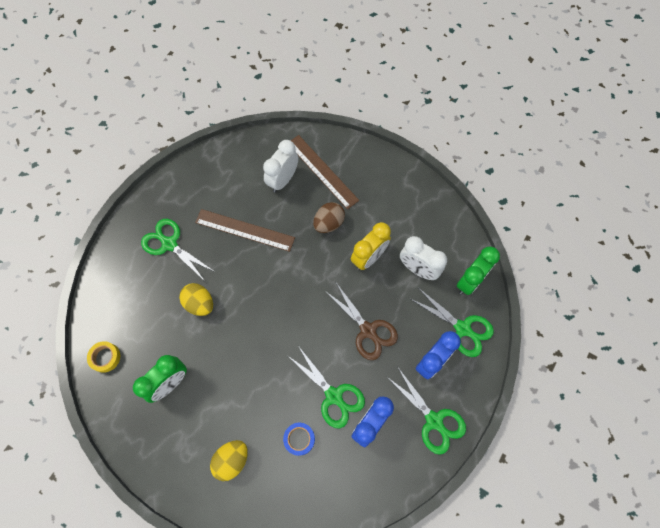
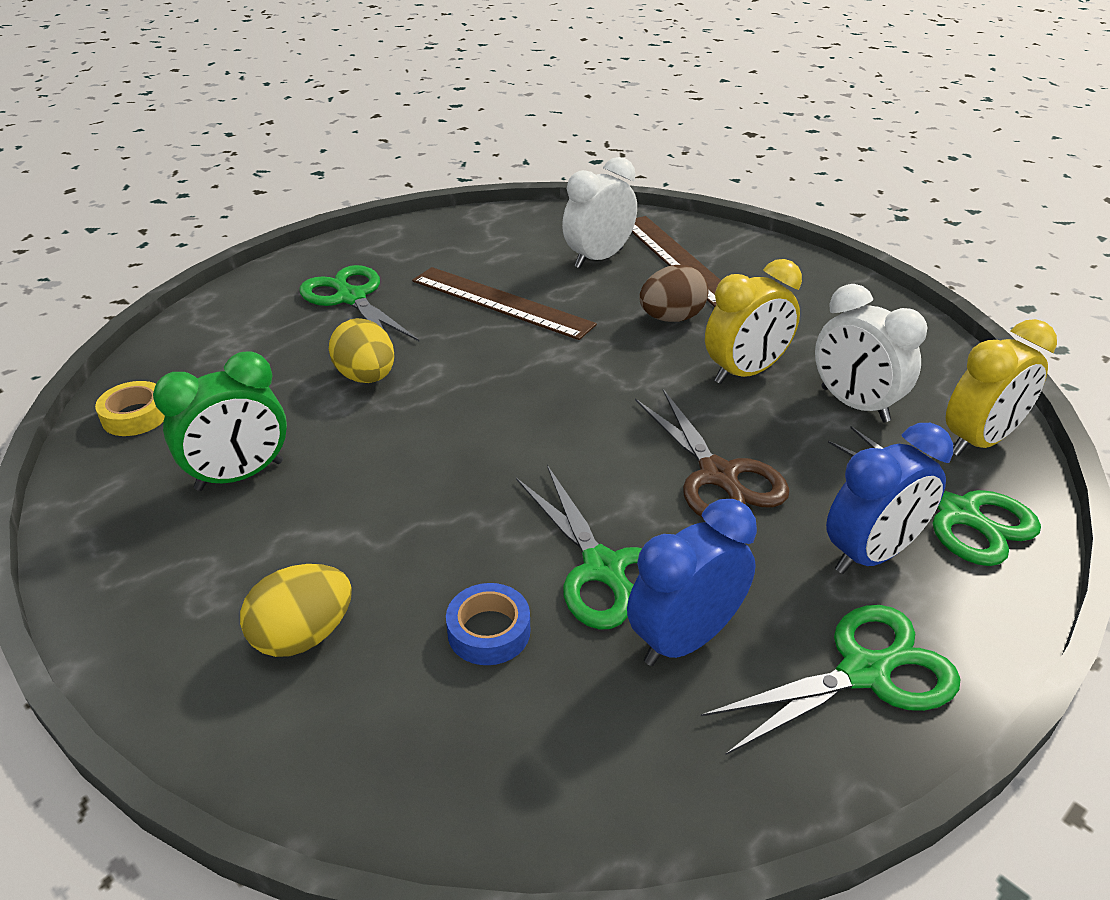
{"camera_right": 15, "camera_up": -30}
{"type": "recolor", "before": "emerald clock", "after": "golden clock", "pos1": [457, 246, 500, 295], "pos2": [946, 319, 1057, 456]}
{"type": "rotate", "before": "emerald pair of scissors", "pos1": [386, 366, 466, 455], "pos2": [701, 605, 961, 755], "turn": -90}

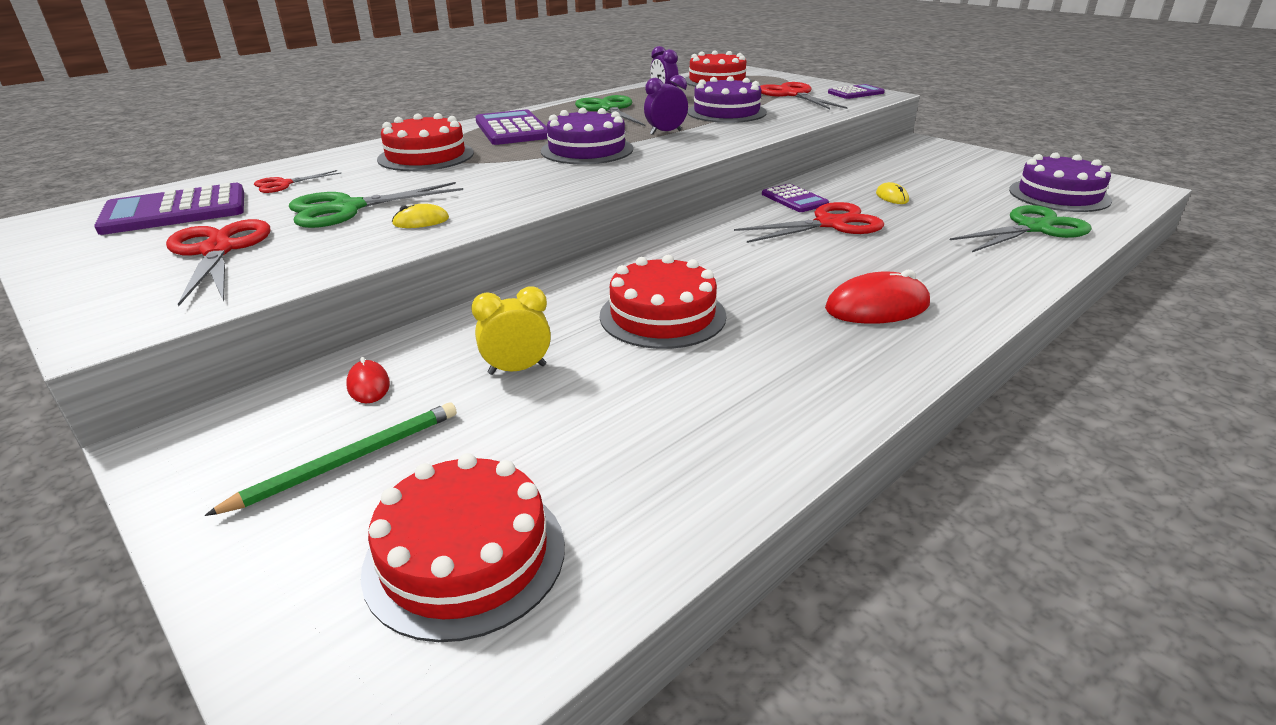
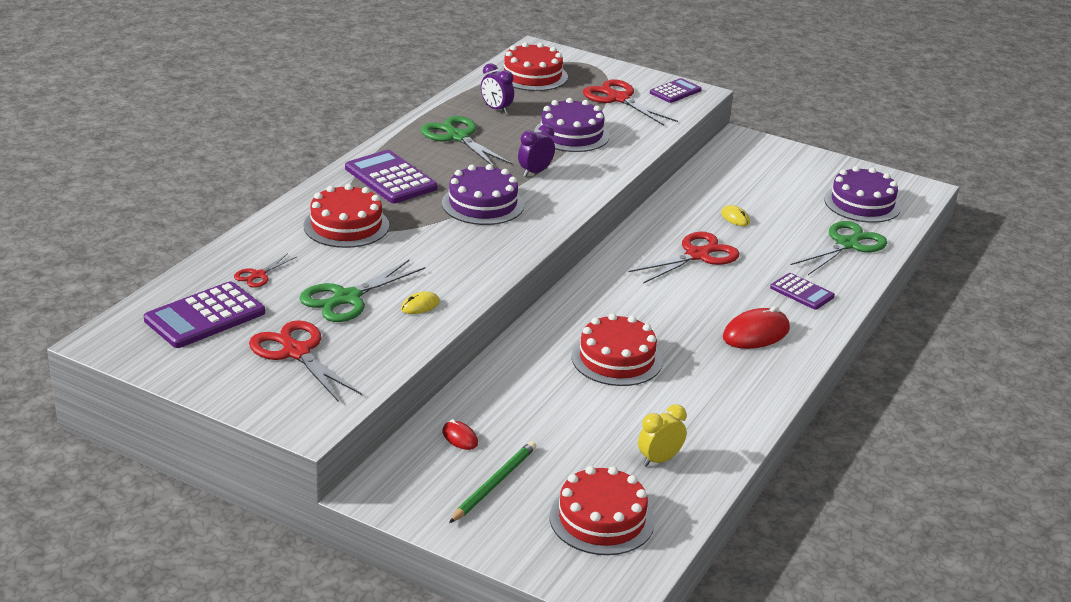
{"camera_right": -20, "camera_up": 0}
{"type": "move", "before": "golden clock", "pos1": [471, 287, 551, 375], "pos2": [638, 404, 687, 467]}
{"type": "move", "before": "royal purple pocket calculator", "pos1": [762, 184, 829, 212], "pos2": [770, 273, 835, 310]}

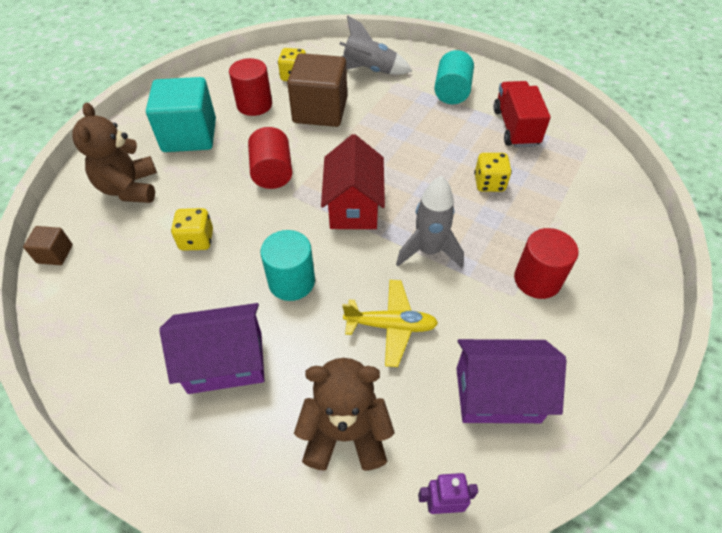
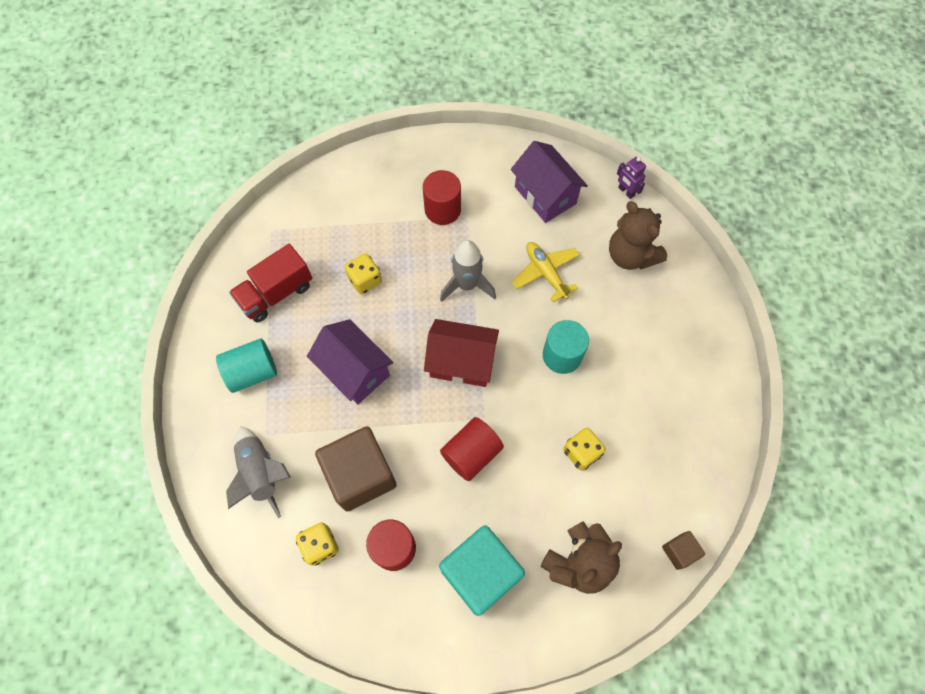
{"camera_right": -125, "camera_up": 15}
{"type": "move", "before": "royal purple house", "pos1": [159, 303, 265, 394], "pos2": [307, 319, 393, 404]}
{"type": "rotate", "before": "red house", "pos1": [321, 134, 385, 229], "pos2": [424, 319, 499, 387], "turn": 45}

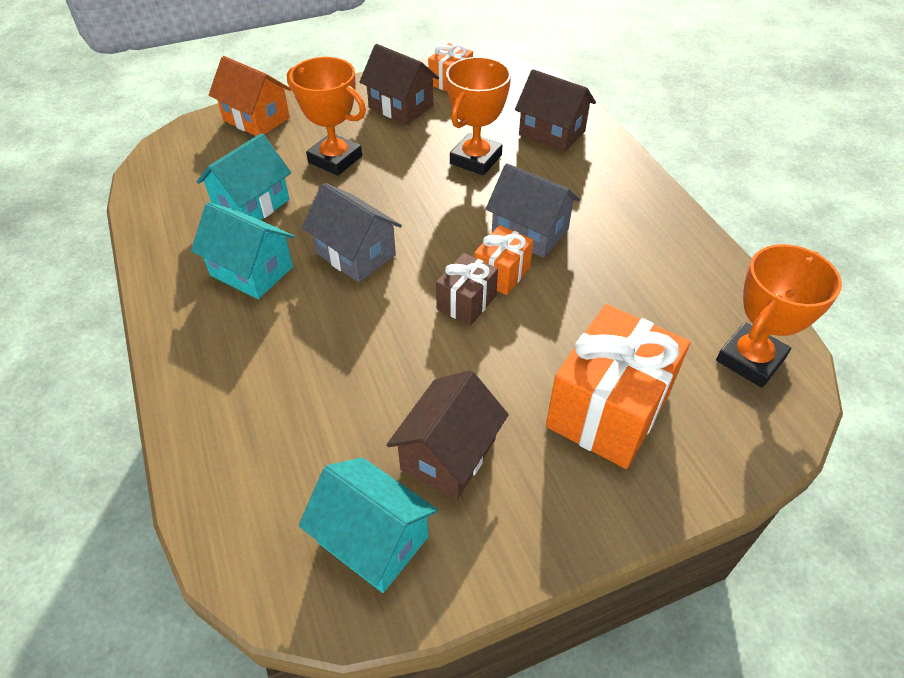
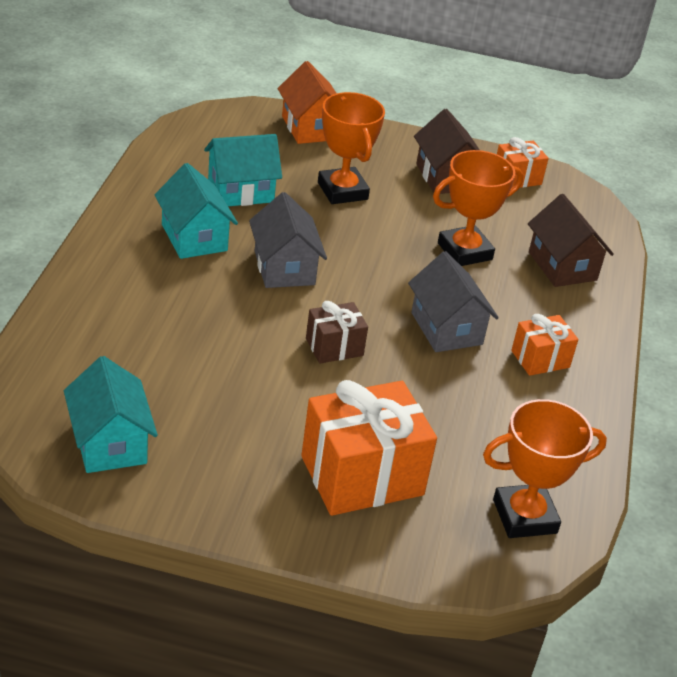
{"camera_right": 30, "camera_up": -10}
{"type": "delete", "before": "dark brown house", "pos1": [386, 370, 509, 499]}
{"type": "move", "before": "orange present", "pos1": [474, 225, 533, 295], "pos2": [511, 314, 578, 376]}

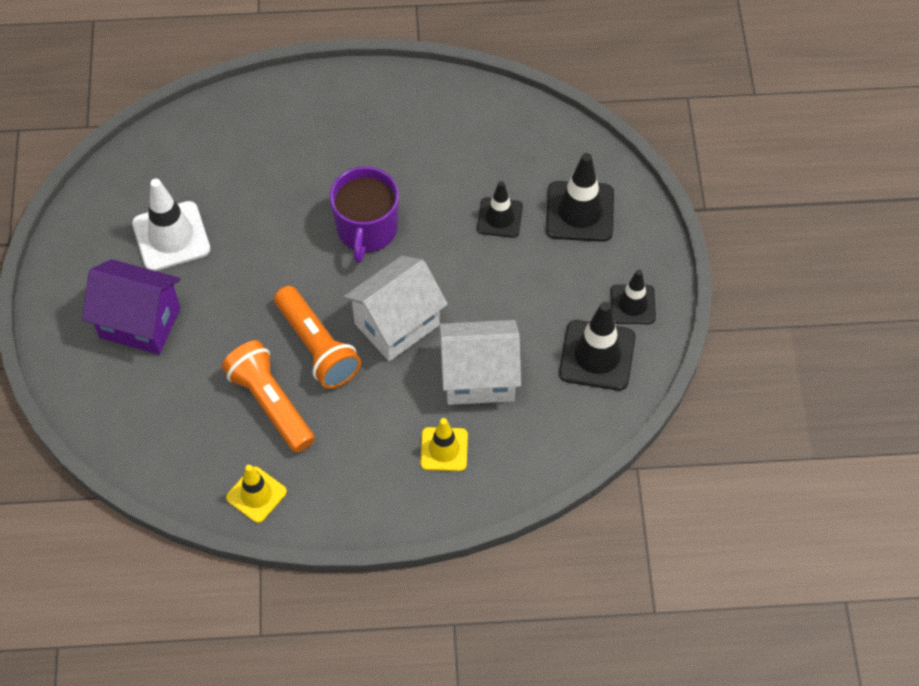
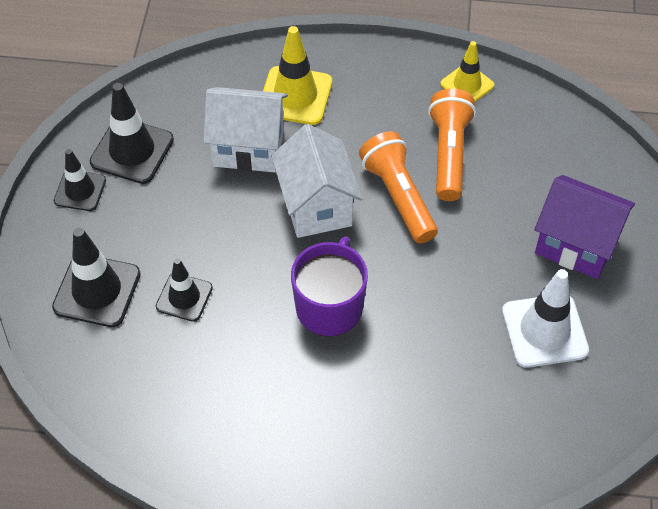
{"camera_right": -170, "camera_up": -5}
{"type": "rotate", "before": "orange pocket torch", "pos1": [222, 340, 315, 453], "pos2": [428, 89, 476, 201], "turn": -150}
{"type": "rotate", "before": "white house", "pos1": [343, 256, 448, 361], "pos2": [271, 124, 362, 238], "turn": -75}
{"type": "resize", "before": "golden traffic cone", "pos1": [420, 418, 468, 471], "pos2": [263, 26, 332, 125], "scale": 1.56}

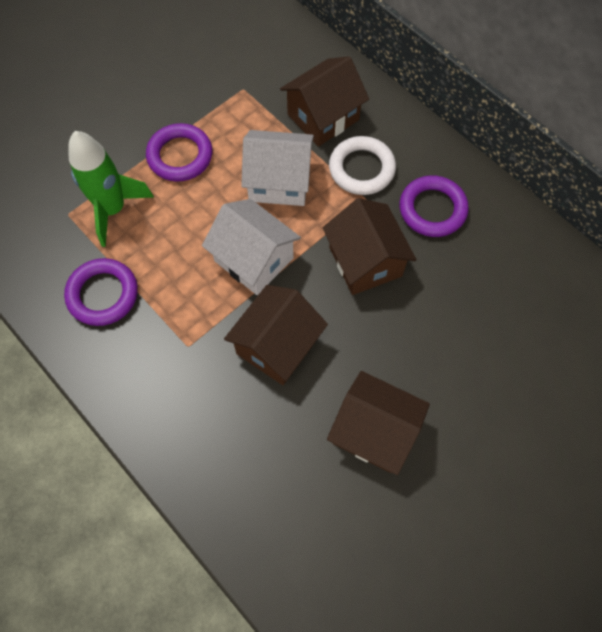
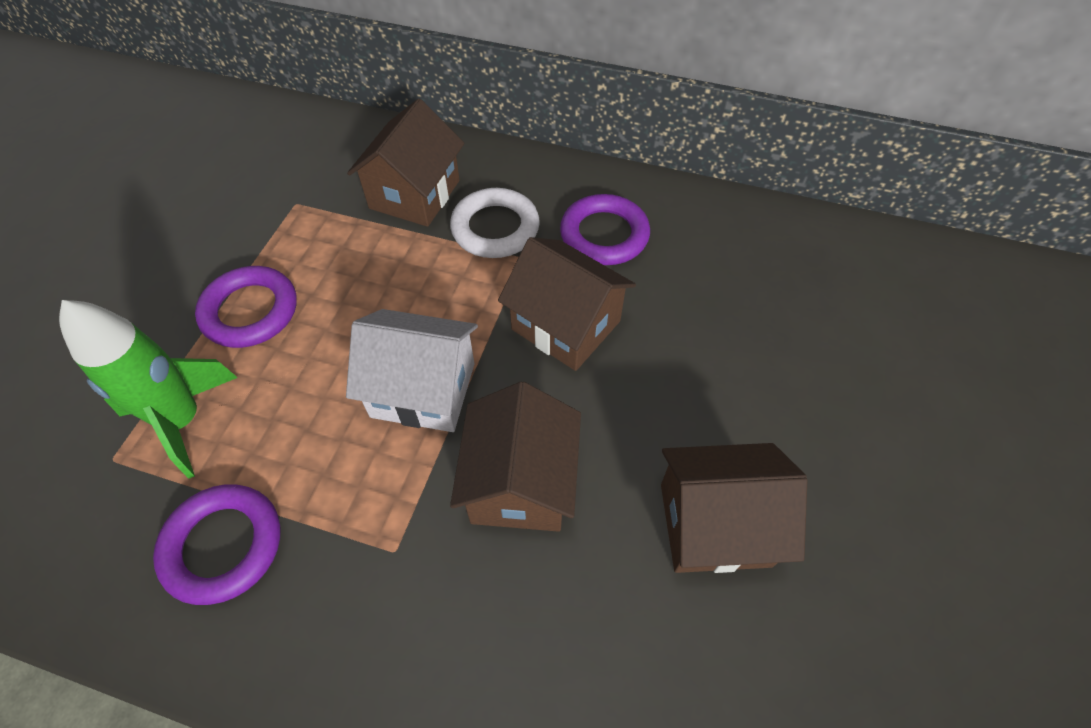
{"camera_right": -30, "camera_up": -10}
{"type": "delete", "before": "white house", "pos1": [241, 130, 314, 206]}

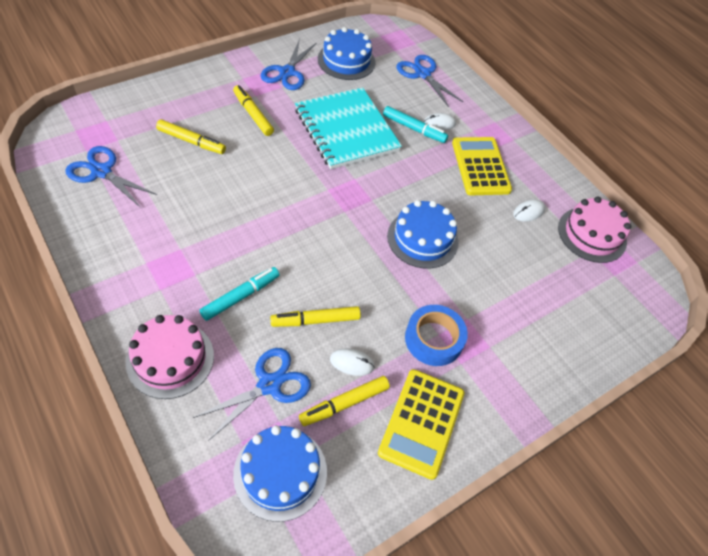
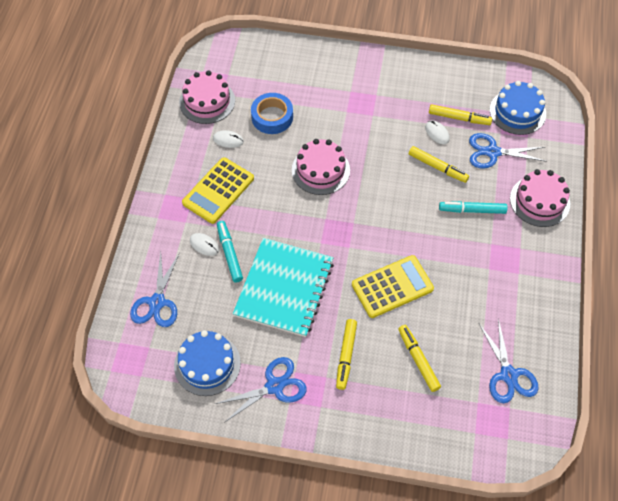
{"camera_right": -130, "camera_up": 5}
{"type": "move", "before": "golden pocket calculator", "pos1": [378, 369, 465, 480], "pos2": [352, 255, 434, 318]}
{"type": "move", "before": "blue sticky tape", "pos1": [405, 305, 468, 366], "pos2": [251, 93, 293, 134]}
{"type": "recolor", "before": "blue gateau", "after": "rose-pink gateau", "pos1": [387, 200, 459, 269], "pos2": [292, 139, 350, 195]}

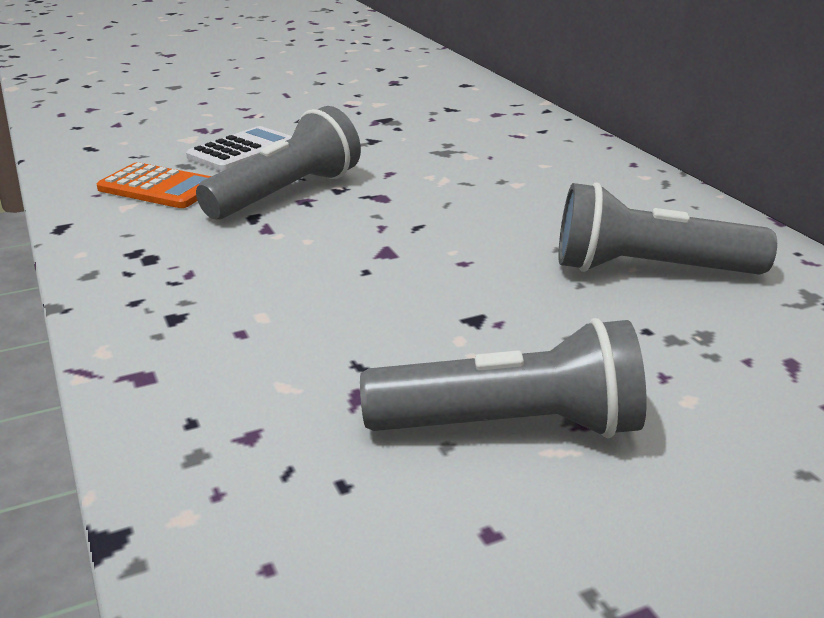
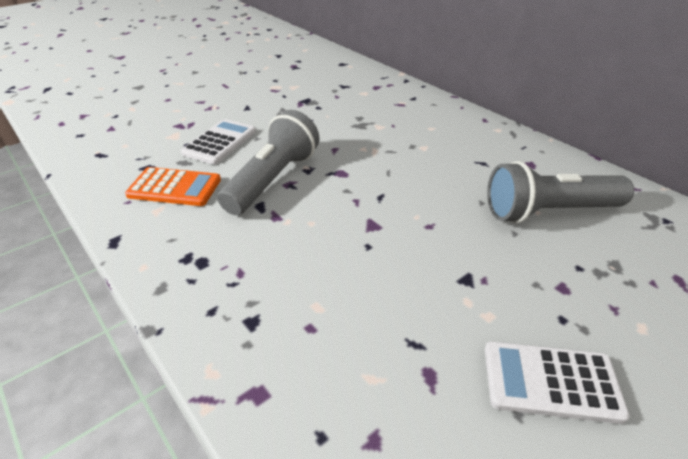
{"camera_right": -15, "camera_up": 10}
{"type": "replace", "before": "ash-grey pocket torch", "after": "white pocket calculator", "pos1": [360, 318, 647, 438], "pos2": [485, 341, 630, 424]}

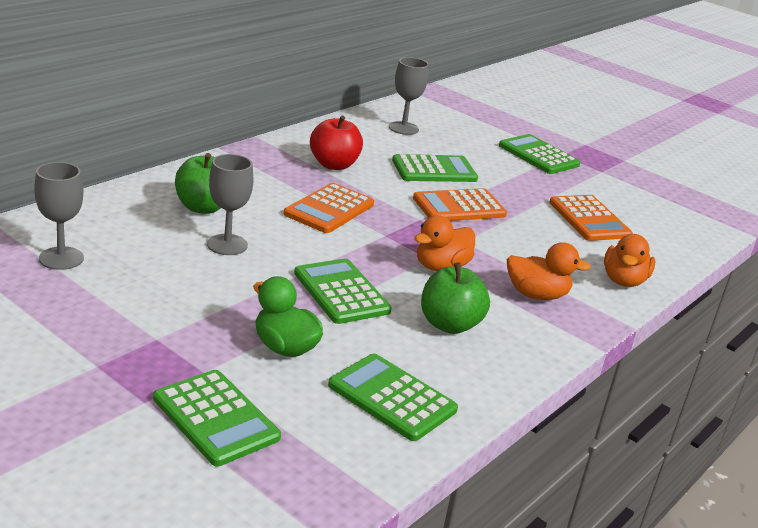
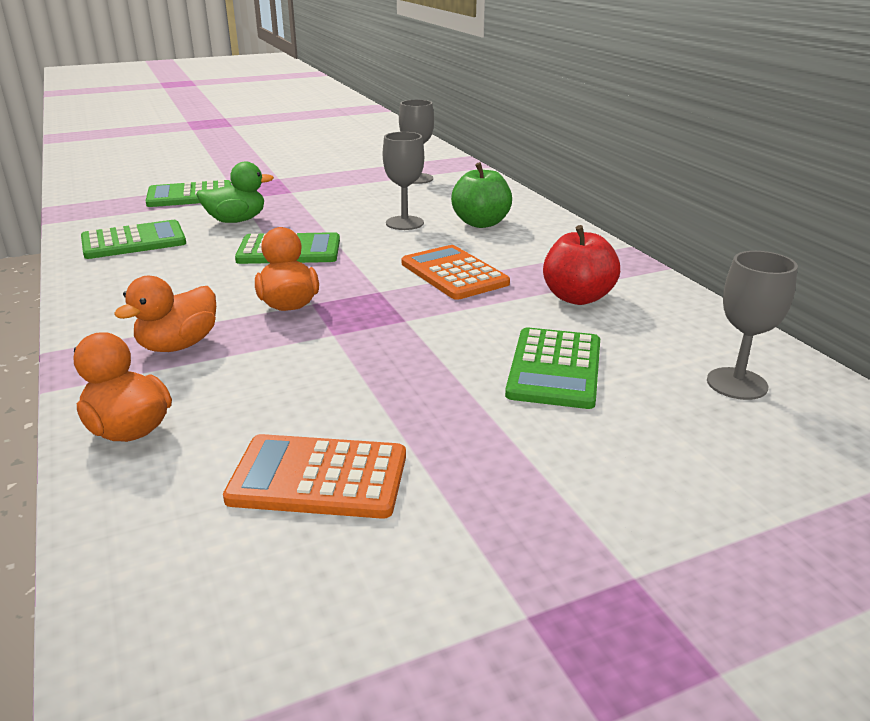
{"camera_right": 120, "camera_up": 0}
{"type": "delete", "before": "orange pocket calculator", "pos1": [413, 188, 507, 221]}
{"type": "delete", "before": "emerald apple fruit", "pos1": [421, 263, 490, 334]}
{"type": "delete", "before": "emerald pocket calculator", "pos1": [499, 134, 580, 174]}

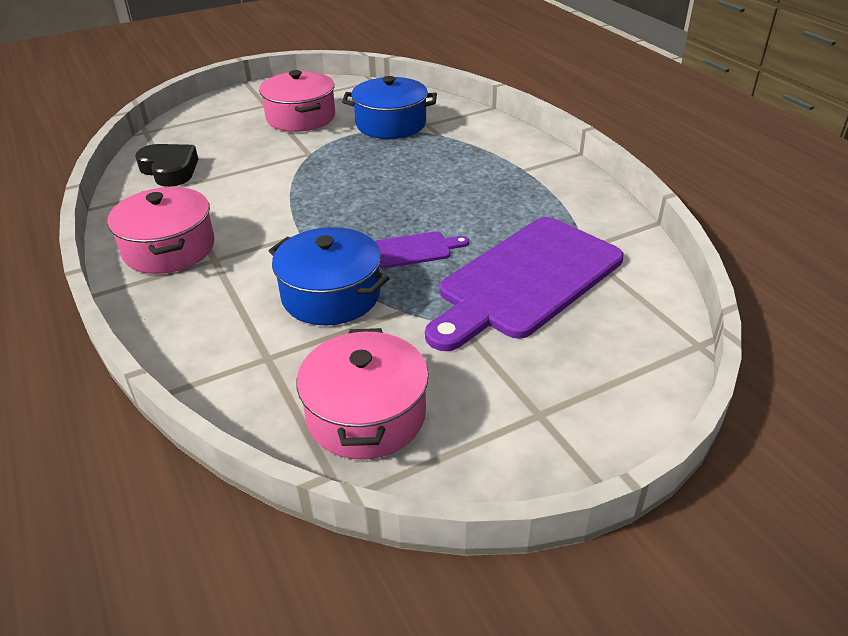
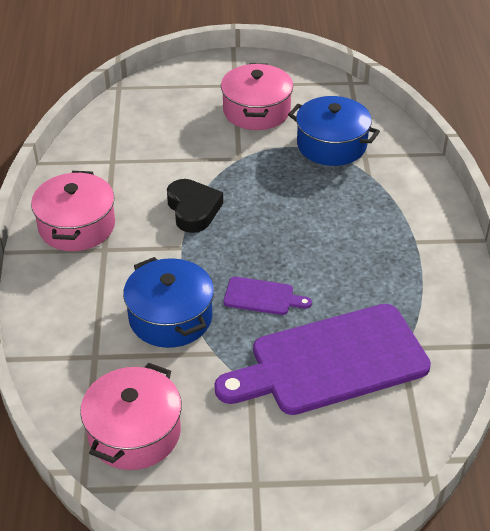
{"camera_right": 25, "camera_up": 5}
{"type": "move", "before": "black love heart", "pos1": [135, 144, 198, 187], "pos2": [167, 179, 223, 233]}

